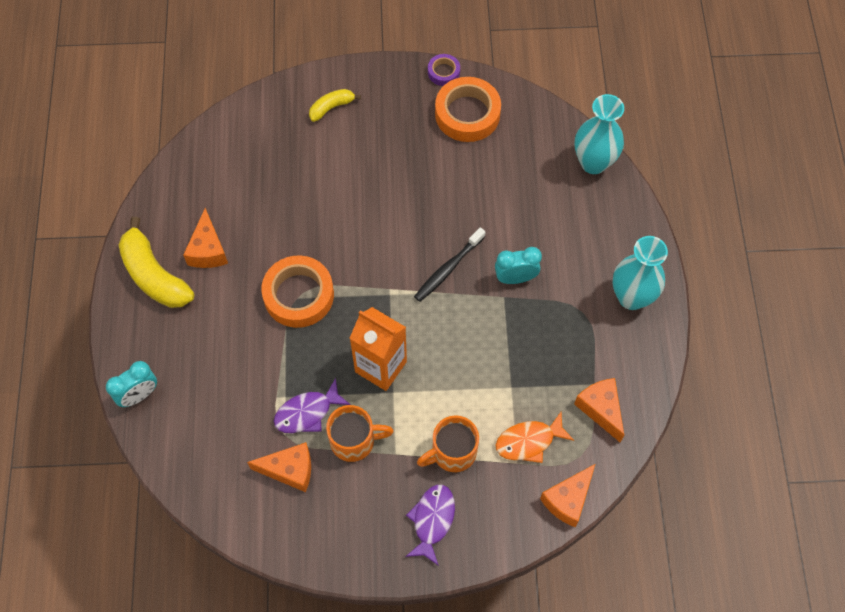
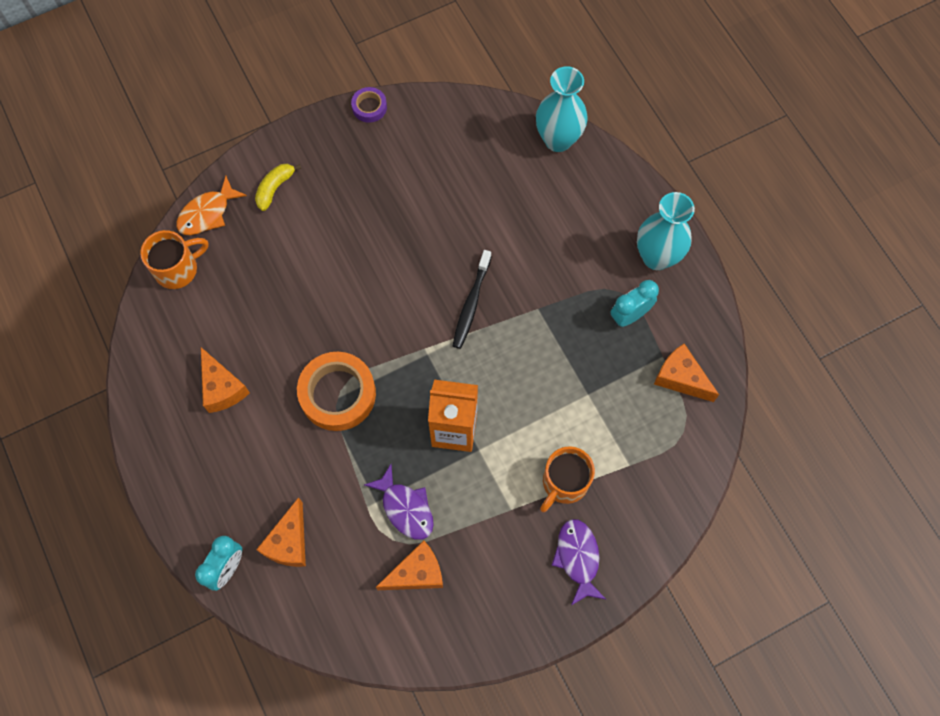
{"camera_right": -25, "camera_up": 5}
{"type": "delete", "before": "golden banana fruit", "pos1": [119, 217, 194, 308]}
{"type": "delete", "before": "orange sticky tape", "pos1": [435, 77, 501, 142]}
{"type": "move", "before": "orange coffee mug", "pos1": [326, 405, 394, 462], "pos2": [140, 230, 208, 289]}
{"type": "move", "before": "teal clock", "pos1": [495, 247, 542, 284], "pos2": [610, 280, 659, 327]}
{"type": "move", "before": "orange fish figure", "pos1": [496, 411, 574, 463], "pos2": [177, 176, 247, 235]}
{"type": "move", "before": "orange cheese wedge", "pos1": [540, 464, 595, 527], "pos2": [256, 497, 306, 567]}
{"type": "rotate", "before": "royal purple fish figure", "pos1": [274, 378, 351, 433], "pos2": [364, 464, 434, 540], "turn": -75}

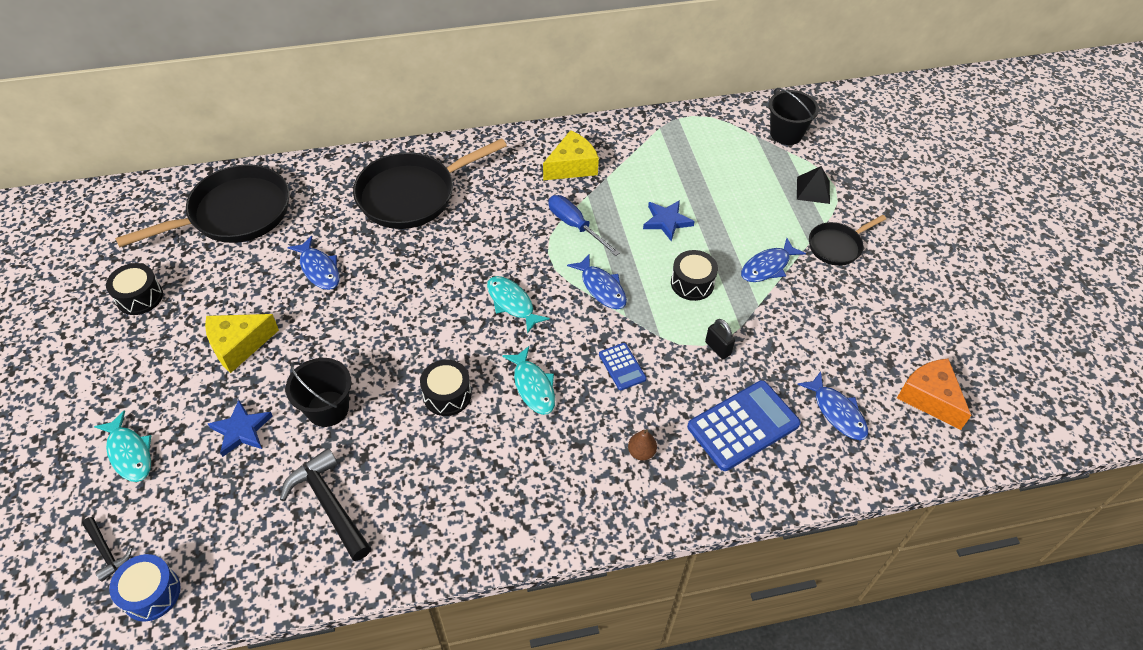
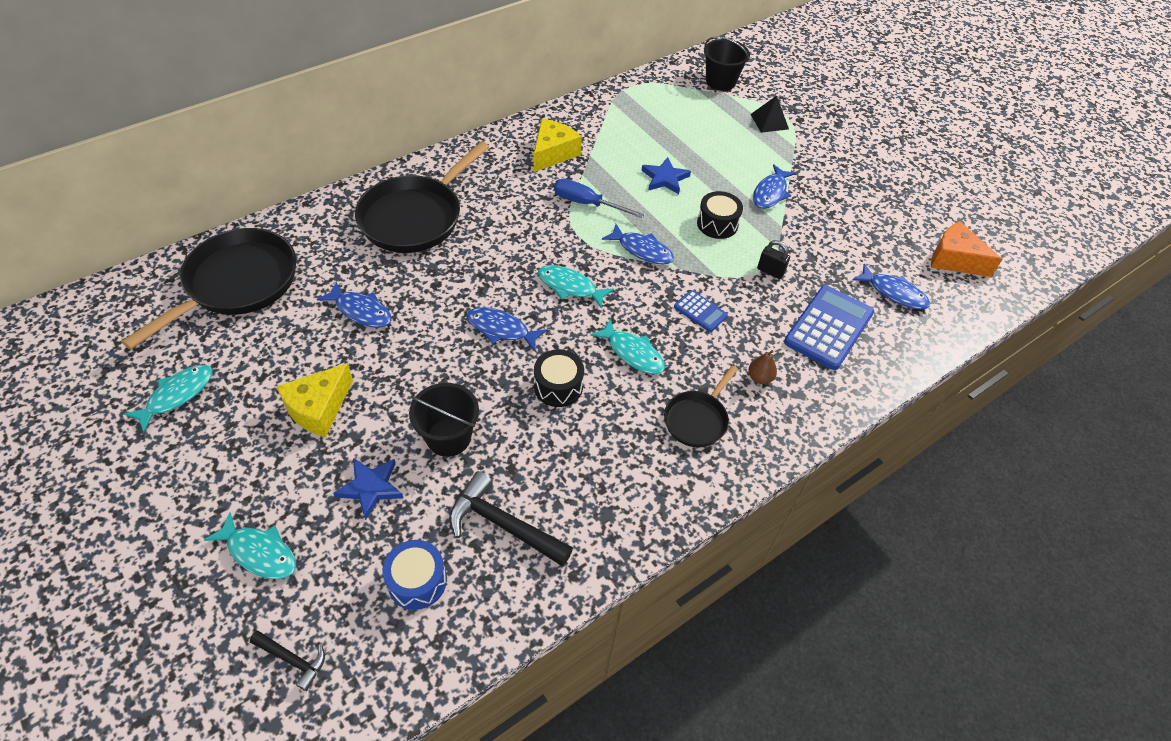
{"camera_right": -25, "camera_up": 0}
{"type": "insert", "after": "blue fish figure", "pos2": [466, 307, 547, 351]}
{"type": "move", "before": "blue snare drum", "pos1": [109, 554, 181, 621], "pos2": [382, 540, 447, 610]}
{"type": "move", "before": "black frying pan", "pos1": [809, 215, 886, 266], "pos2": [664, 365, 738, 447]}
{"type": "replace", "before": "black snare drum", "after": "teal fish figure", "pos1": [106, 263, 163, 315], "pos2": [124, 365, 213, 432]}

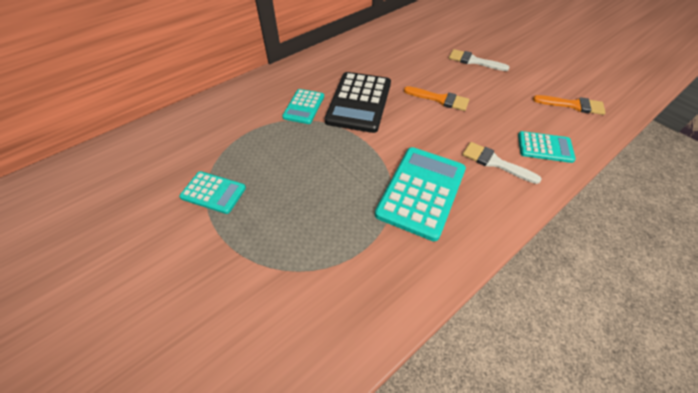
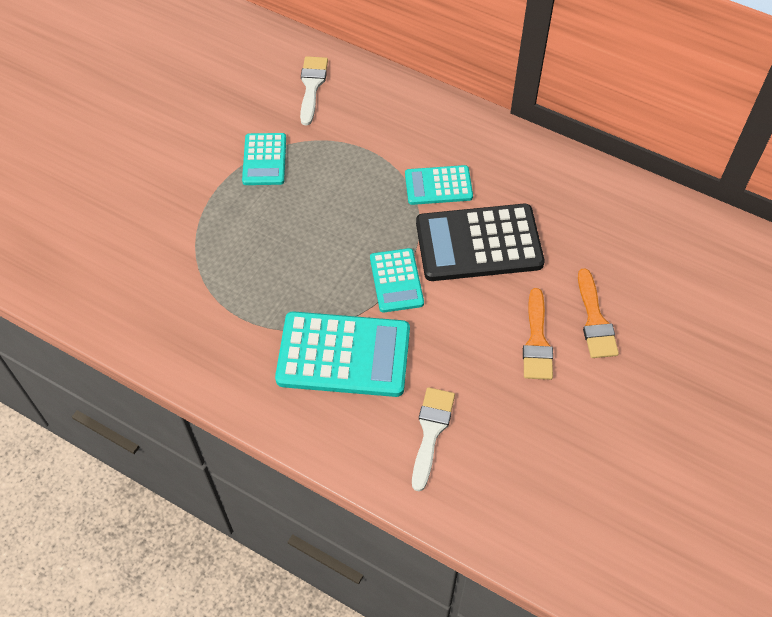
{"camera_right": 70, "camera_up": 5}
{"type": "move", "before": "white brush", "pos1": [449, 49, 510, 71], "pos2": [300, 56, 328, 125]}
{"type": "move", "before": "teal pocket calculator", "pos1": [518, 131, 576, 163], "pos2": [370, 248, 424, 312]}
{"type": "move", "before": "orange brush", "pos1": [533, 95, 606, 115], "pos2": [578, 268, 619, 358]}

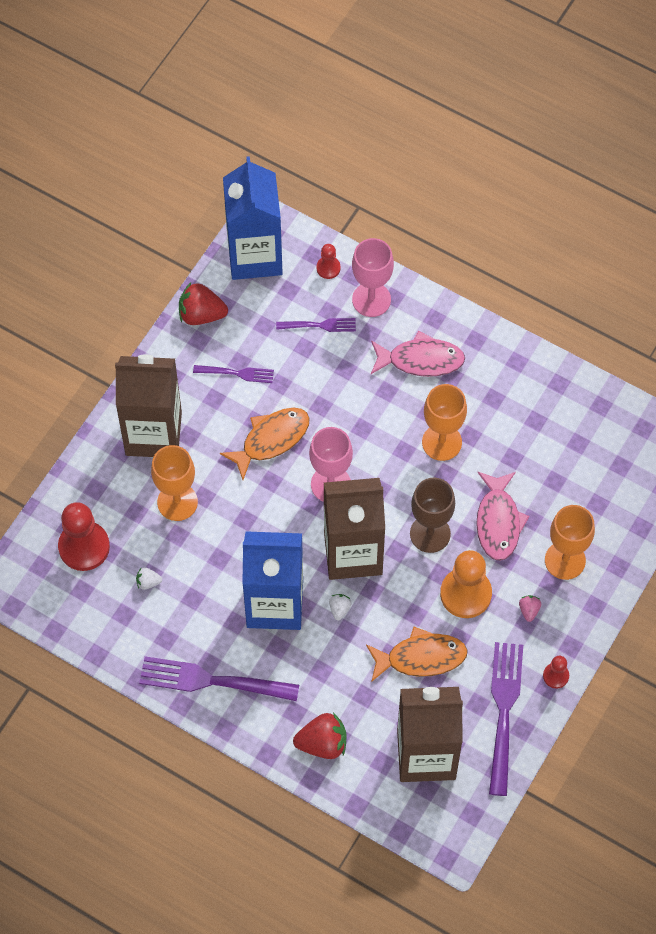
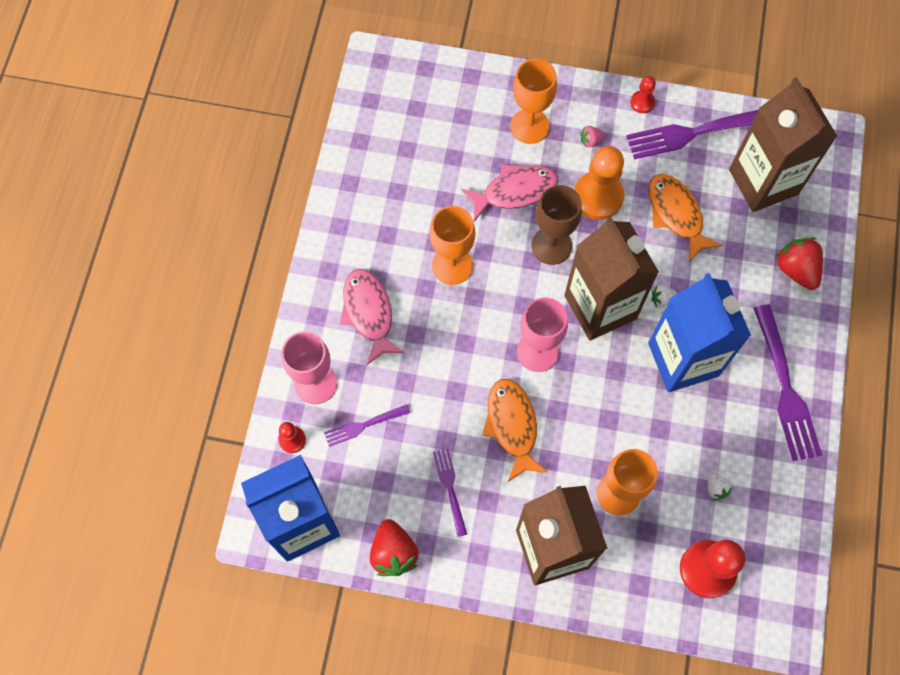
{"camera_right": -110, "camera_up": 5}
{"type": "rotate", "before": "orange fish figure", "pos1": [220, 408, 310, 480], "pos2": [482, 379, 548, 482], "turn": 45}
{"type": "rotate", "before": "royal purple dinner fork", "pos1": [276, 318, 356, 332], "pos2": [324, 404, 410, 447], "turn": -90}

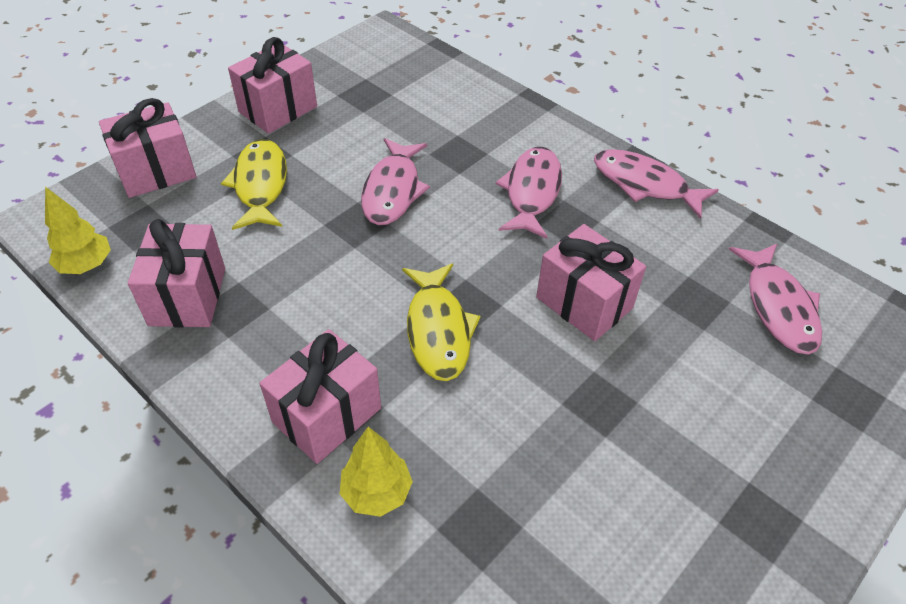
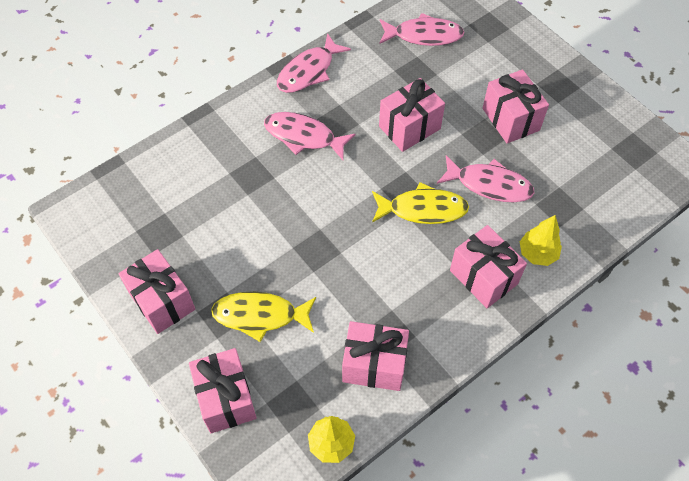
{"camera_right": -80, "camera_up": 10}
{"type": "insert", "after": "rose-pink present", "pos2": [482, 69, 549, 143]}
{"type": "move", "before": "rose-pink fish figure", "pos1": [361, 138, 430, 225], "pos2": [437, 155, 534, 202]}

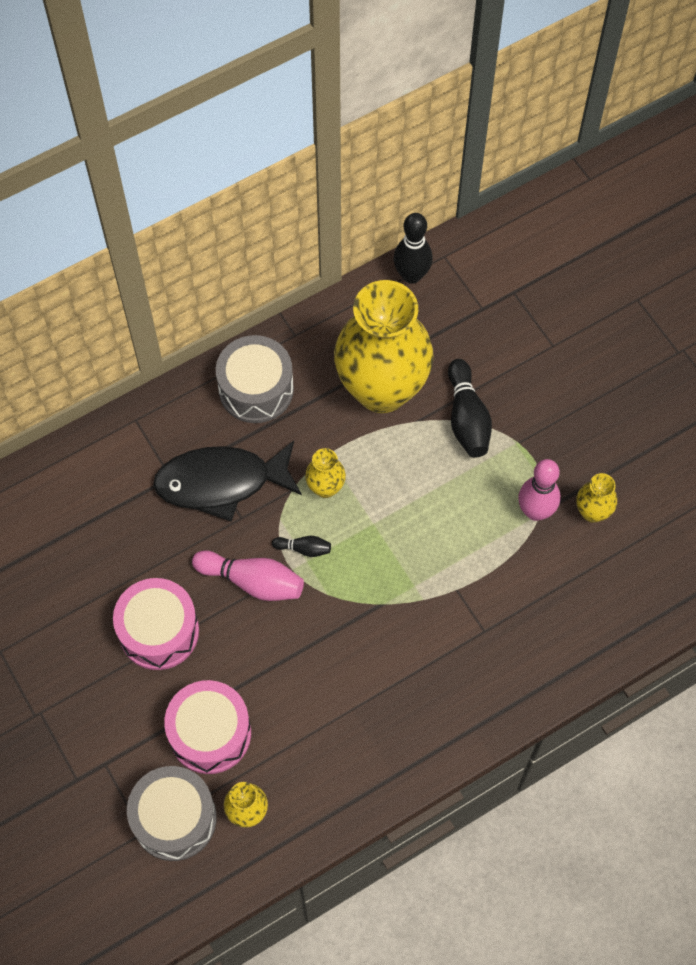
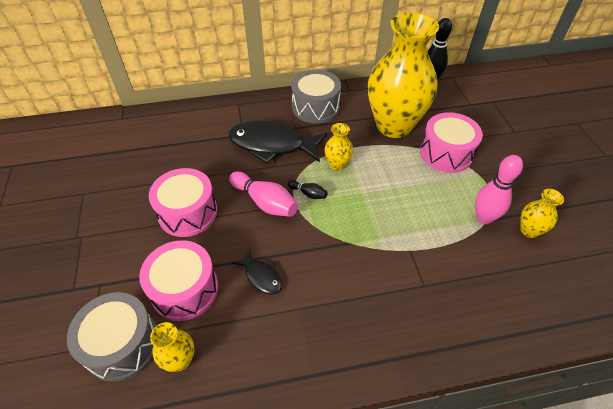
{"camera_right": 20, "camera_up": -15}
{"type": "insert", "after": "black fish figure", "pos2": [232, 250, 282, 295]}
{"type": "replace", "before": "black bowling pin", "after": "rose-pink snare drum", "pos1": [448, 359, 492, 458], "pos2": [420, 112, 483, 173]}

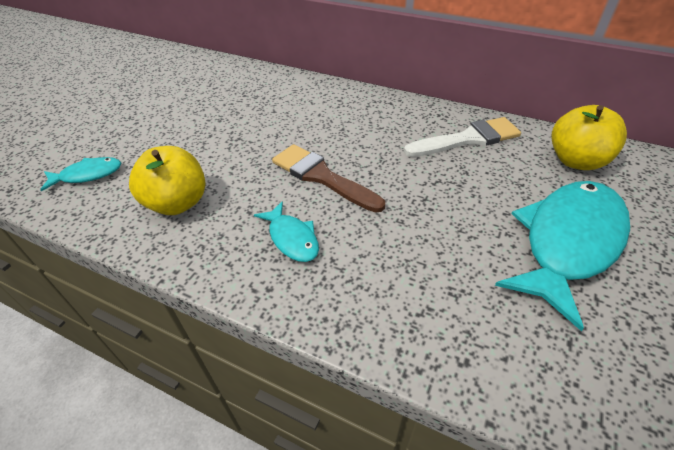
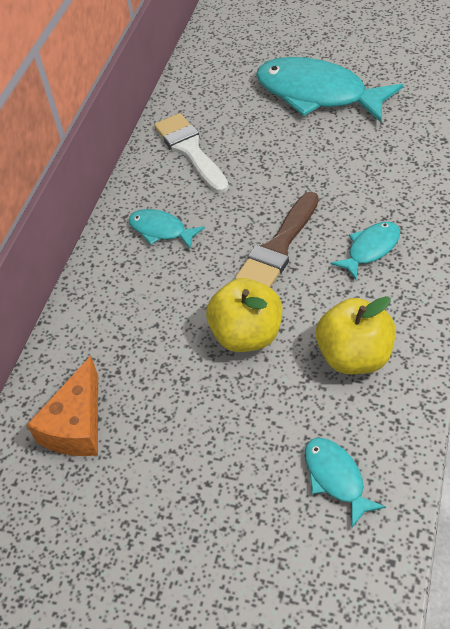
{"camera_right": -95, "camera_up": 5}
{"type": "insert", "after": "orange cheese wedge", "pos2": [27, 356, 98, 456]}
{"type": "insert", "after": "teal fish figure", "pos2": [129, 209, 205, 249]}
{"type": "move", "before": "golden apple fruit", "pos1": [551, 105, 627, 170], "pos2": [206, 278, 282, 352]}

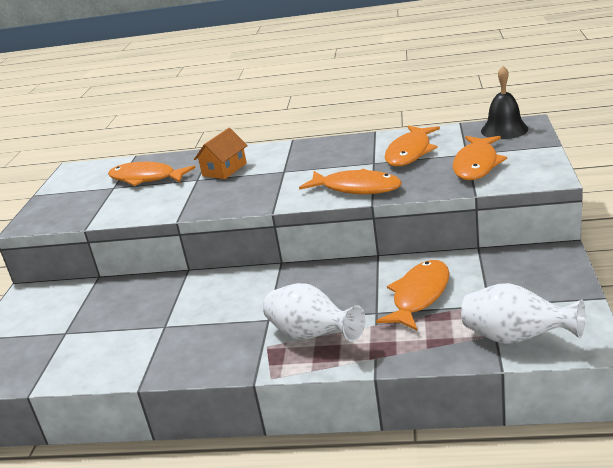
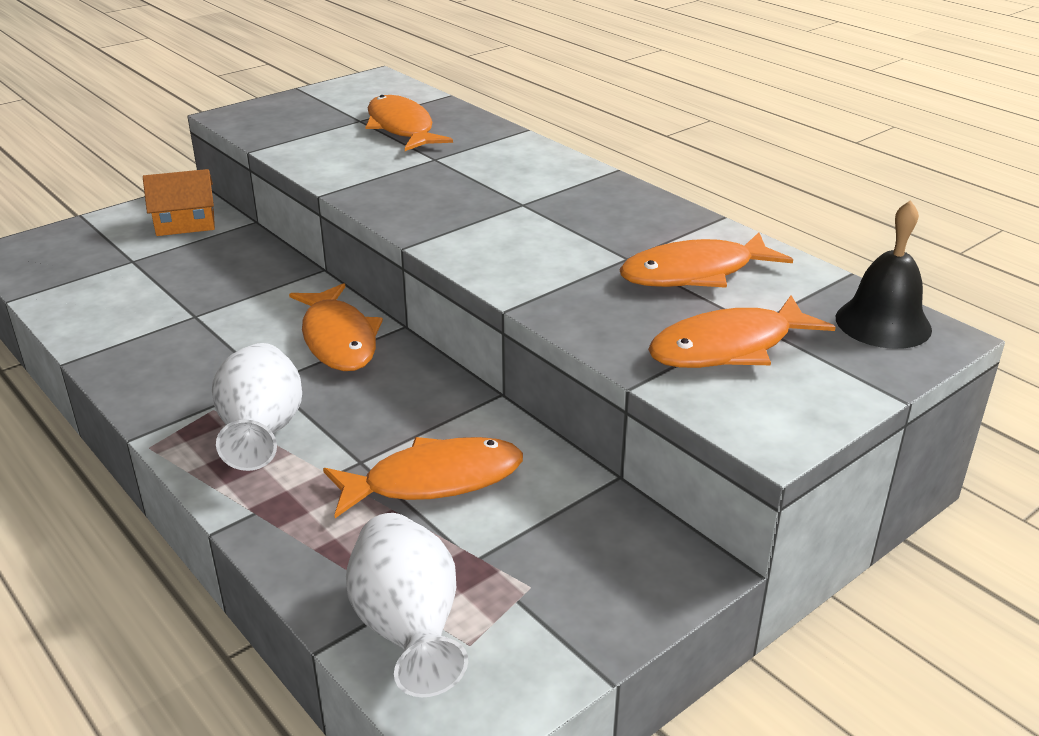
{"camera_right": 40, "camera_up": 5}
{"type": "move", "before": "orange house", "pos1": [194, 128, 248, 179], "pos2": [143, 169, 215, 236]}
{"type": "move", "before": "orange fish figure", "pos1": [299, 169, 402, 194], "pos2": [289, 283, 383, 371]}

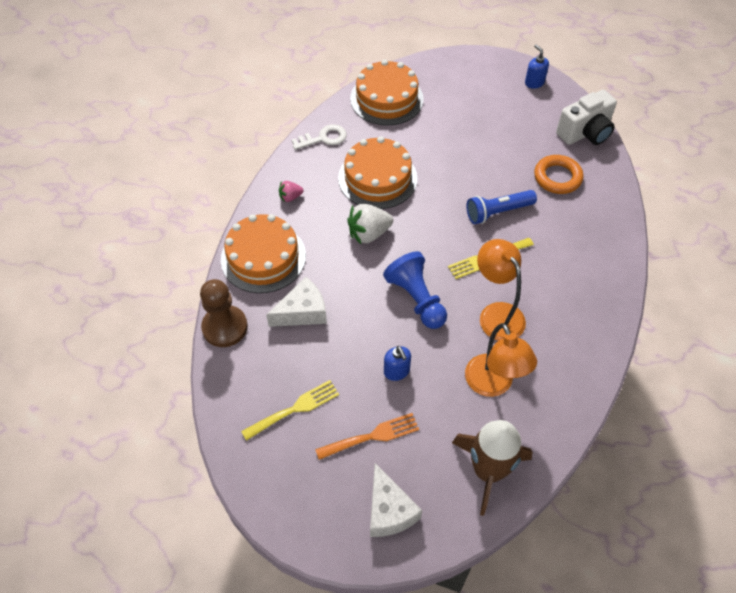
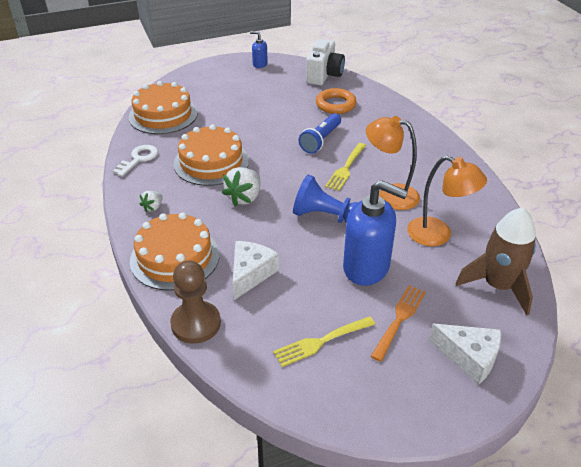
{"camera_right": -40, "camera_up": -15}
{"type": "recolor", "before": "rose-pink strawberry", "after": "white strawberry", "pos1": [279, 181, 304, 202], "pos2": [140, 191, 163, 212]}
{"type": "rotate", "before": "golden dinner fork", "pos1": [241, 380, 339, 441], "pos2": [273, 316, 375, 367], "turn": -135}
{"type": "resize", "before": "blue pump bottle", "pos1": [384, 346, 411, 381], "pos2": [343, 180, 408, 286], "scale": 2.14}

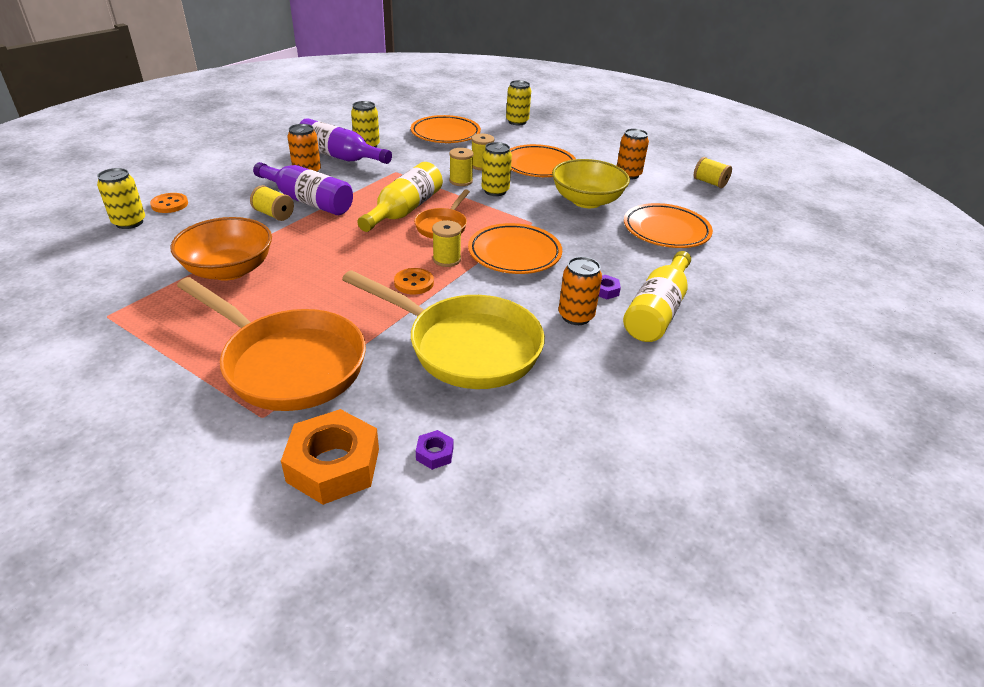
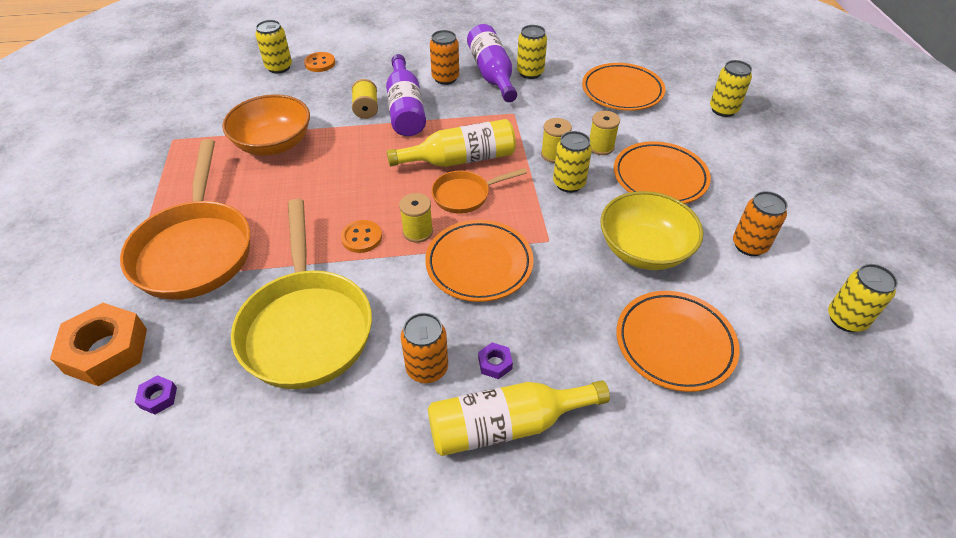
{"camera_right": 50, "camera_up": 10}
{"type": "replace", "before": "golden reel of thread", "after": "golden soda can", "pos1": [694, 157, 732, 188], "pos2": [828, 264, 898, 332]}

